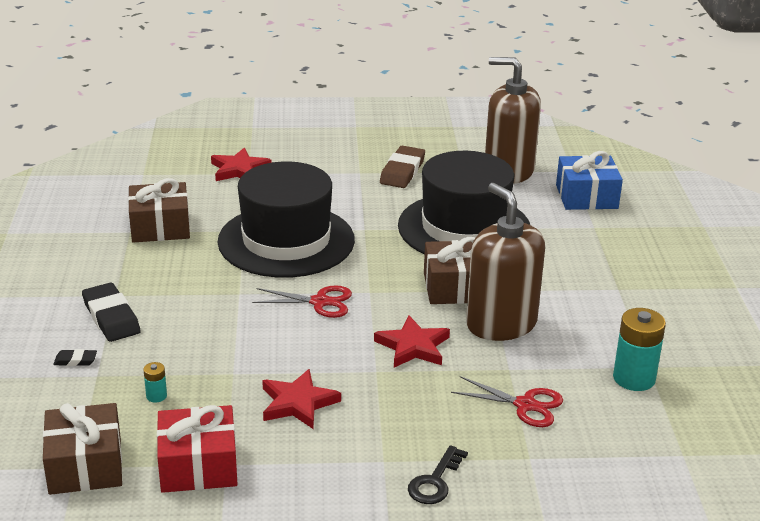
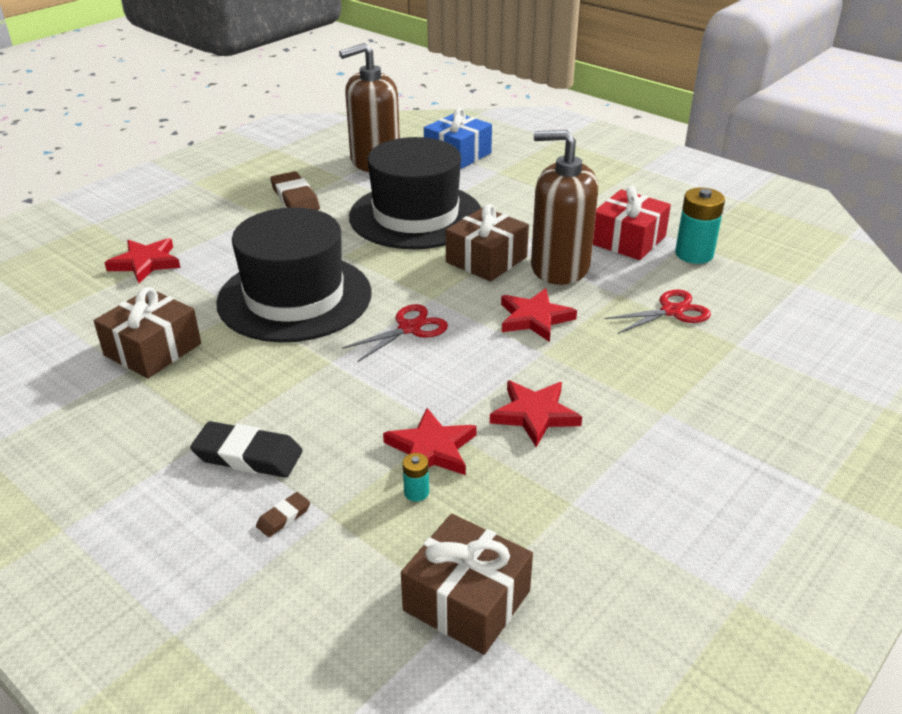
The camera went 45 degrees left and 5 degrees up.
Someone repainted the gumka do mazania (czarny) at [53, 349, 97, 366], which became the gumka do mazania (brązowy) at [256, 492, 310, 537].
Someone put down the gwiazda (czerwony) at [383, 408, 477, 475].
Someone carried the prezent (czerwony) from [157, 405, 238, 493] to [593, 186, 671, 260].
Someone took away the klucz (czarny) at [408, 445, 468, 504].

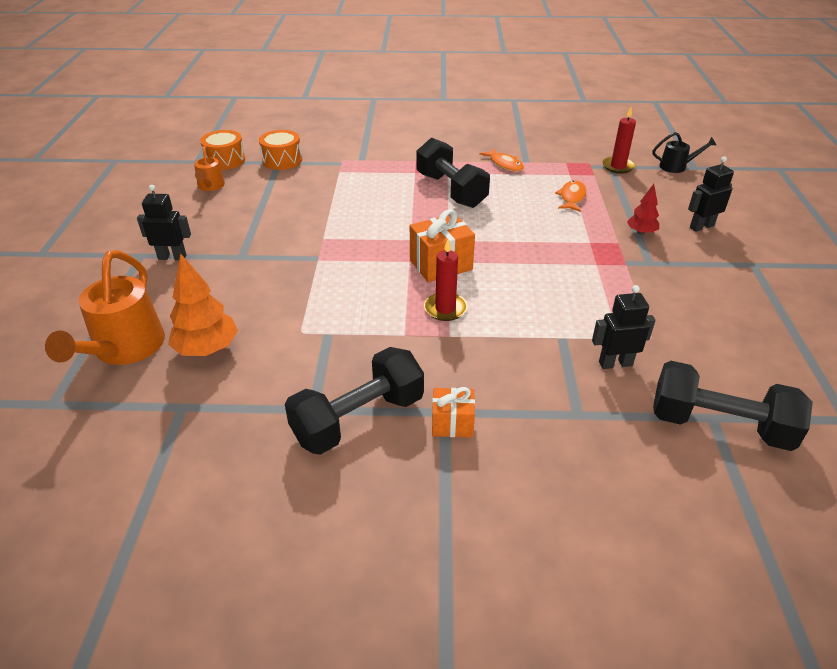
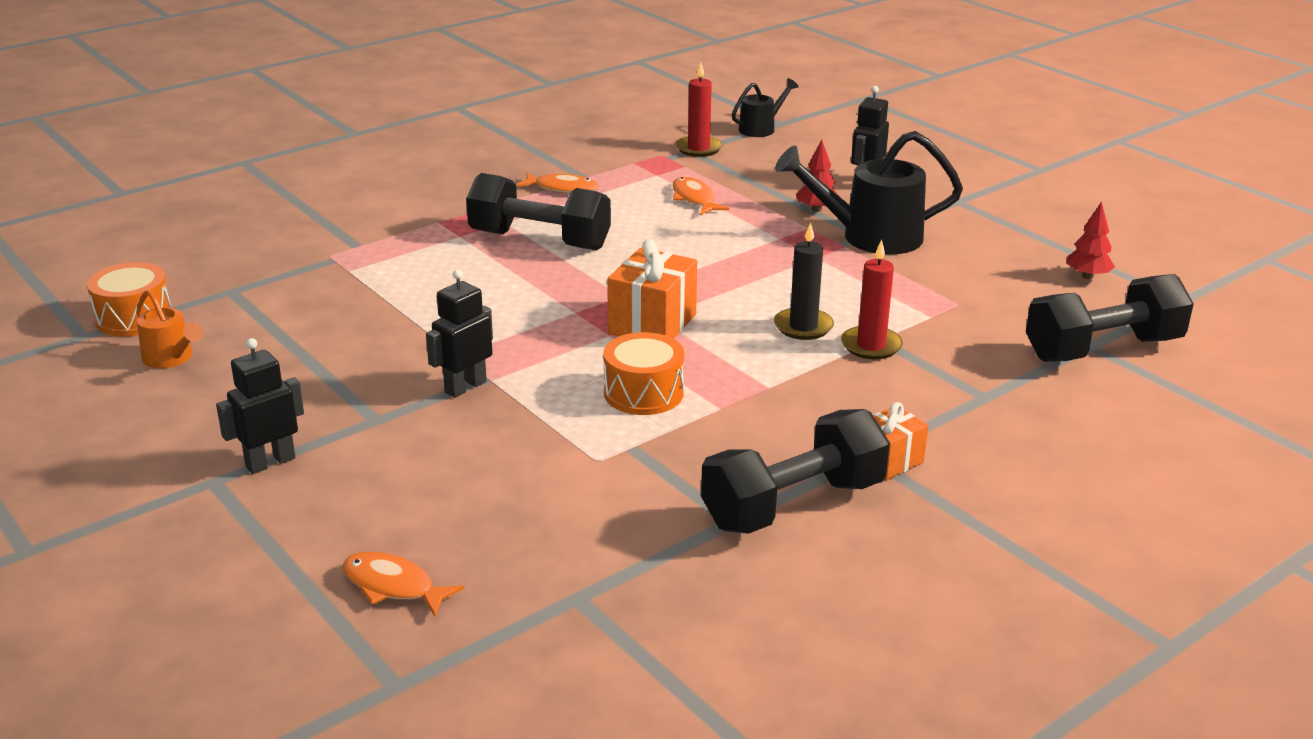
The camera went 40 degrees left and 10 degrees down.
Someone swapped the konewka (pomarańczowy) at [45, 250, 165, 365] for the ryba (pomarańczowy) at [343, 552, 465, 617].
Someone carried the robot (czarny) from [592, 285, 655, 369] to [426, 269, 493, 398].
Someone carried the bęben (pomarańczowy) from [259, 130, 302, 170] to [603, 332, 684, 415].
Someone rotated the hantel (czarny) at [285, 347, 424, 455] by 45 degrees clockwise.
Someone put down the świeca (czarny) at [774, 222, 834, 340].
Someone put down the konewka (czarny) at [775, 131, 963, 255].
Someone carried the świeca (czerwony) from [424, 239, 467, 321] to [841, 240, 903, 360].
Someone put down the drzewko (czerwony) at [1066, 201, 1115, 279].
Someone took away the drzewko (pomarańczowy) at [168, 254, 238, 356].

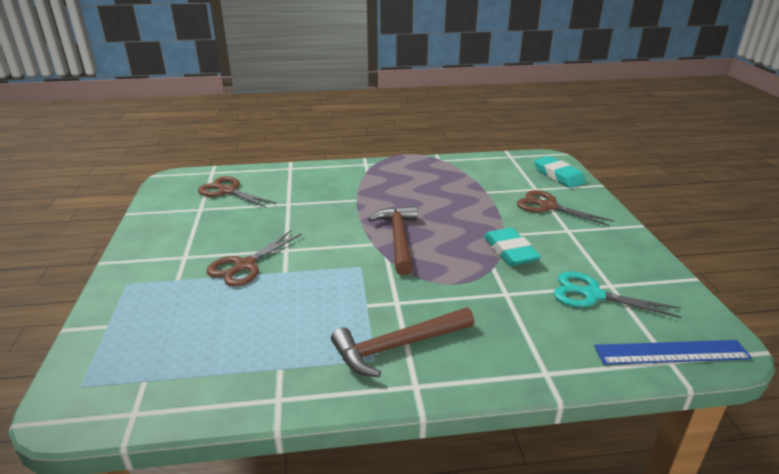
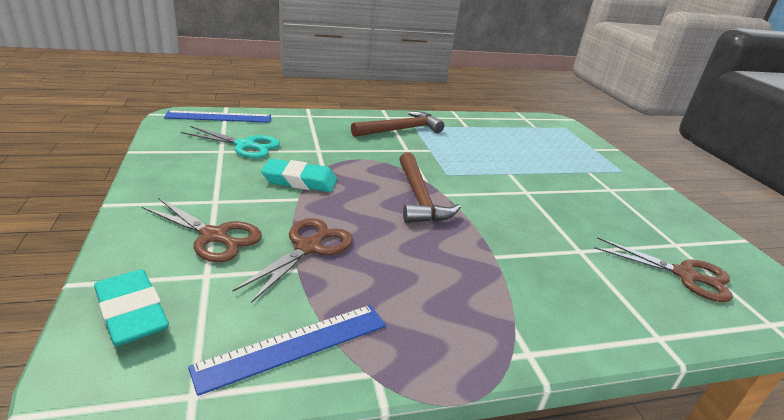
The camera went 170 degrees right and 0 degrees up.
Someone put down the linijka (niebieski) at [188, 305, 386, 396].
Someone carried the nożyczki (brązowy) from [206, 230, 302, 287] to [233, 218, 353, 303].
Someone rotated the gumka do mazania (turkusowy) at [484, 228, 541, 266] by 60 degrees counterclockwise.

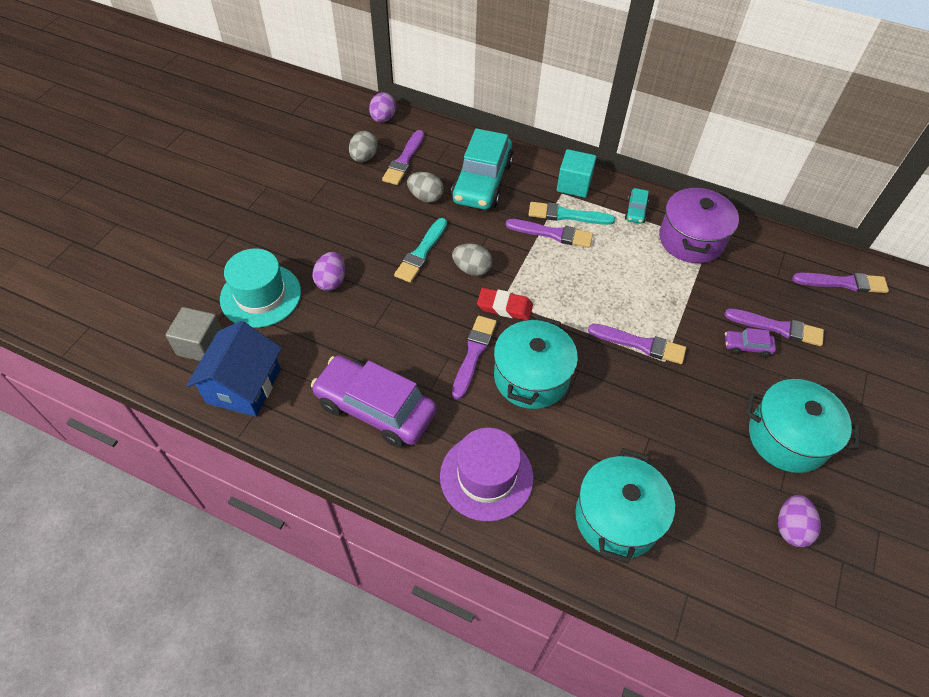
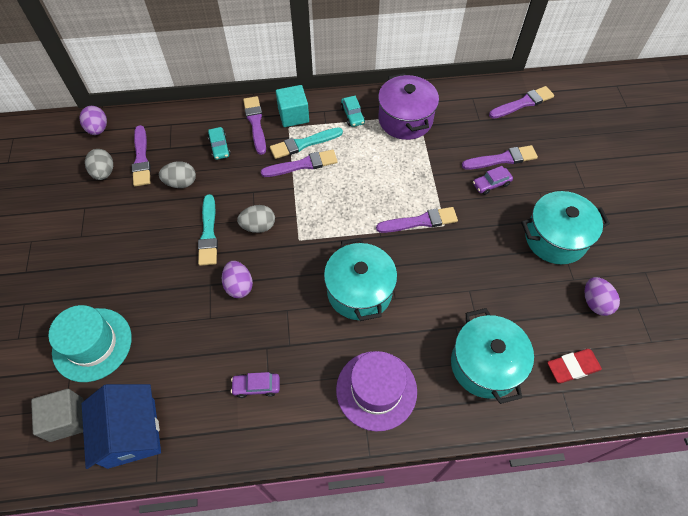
The camera went 30 degrees left and 5 degrees up.
Someone scaled the samochód (turkusowy) at [451, 128, 514, 210] by 0.43.
Someone carried the jajko (fioletowy) from [312, 252, 345, 291] to [222, 261, 253, 298].
Someone scaled the samochód (fioletowy) at [311, 356, 437, 448] by 0.43.
Someone carried the pędzel (fioletowy) from [452, 316, 497, 399] to [243, 96, 266, 155].
Someone carried the gumka do mazania (czerwony) from [477, 288, 533, 320] to [547, 349, 602, 383].

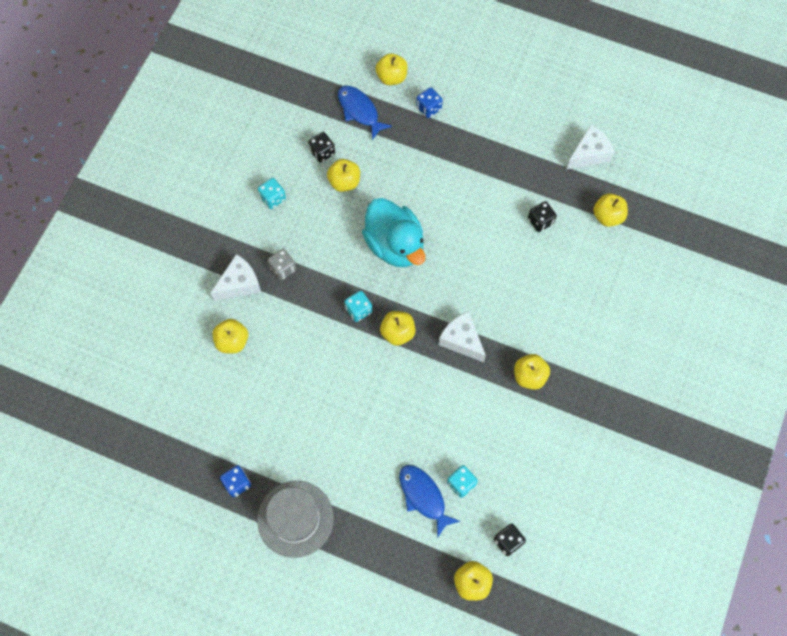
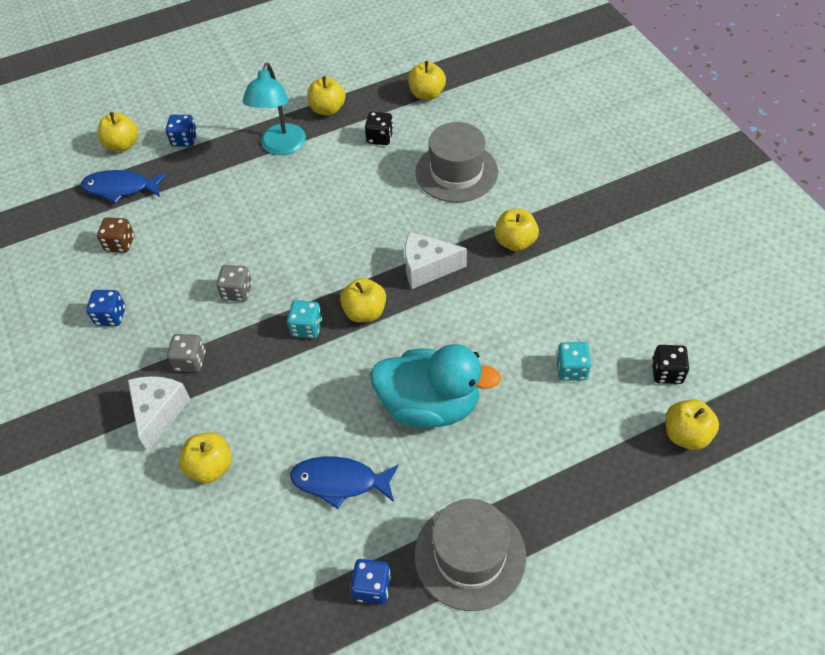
The camera went 45 degrees left and 15 degrees down.
Someone repainted the kostka do gry (turkusowy) at [258, 178, 286, 209], which became the kostka do gry (niebieski) at [86, 290, 125, 326].
Someone repainted the kostka do gry (czarny) at [308, 132, 335, 163], which became the kostka do gry (brązowy) at [97, 217, 134, 253].
Someone put down the kostka do gry (szary) at [216, 265, 252, 302].
Someone put down the lampka (turkusowy) at [243, 63, 306, 155].
Someone carried the ryba (niebieski) from [399, 465, 460, 537] to [290, 456, 399, 509].
Someone carried the jabłko (żółty) from [327, 159, 360, 192] to [307, 76, 346, 115].
Someone carried the kaczka (turkusowy) from [362, 198, 425, 267] to [370, 344, 501, 428].
Someone put down the kapelusz (szary) at [415, 122, 498, 203].
Someone took away the ser (biały) at [566, 124, 615, 169].

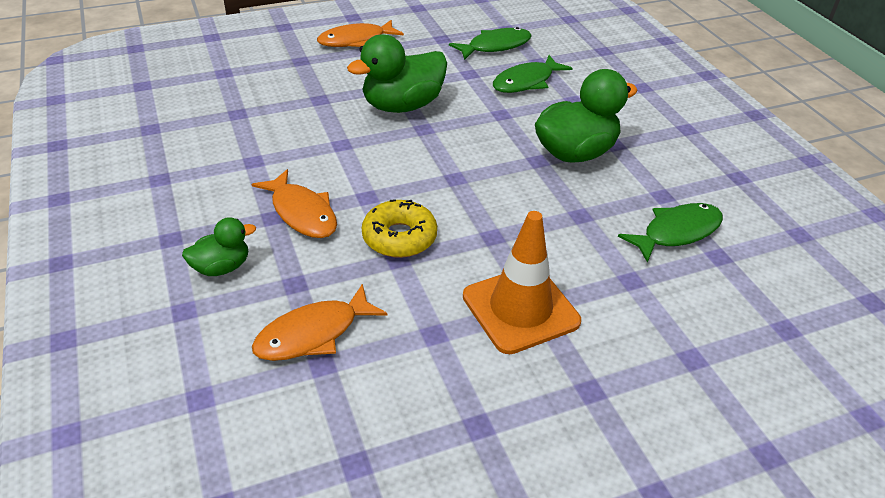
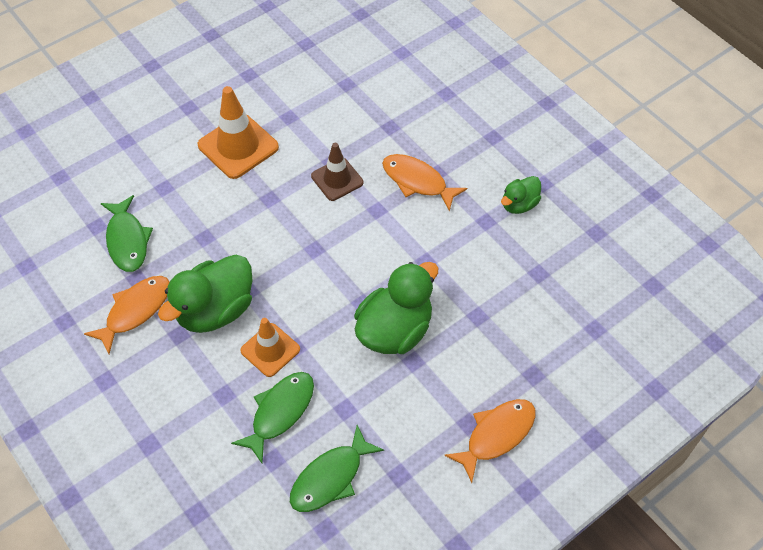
The camera went 165 degrees right and 15 degrees up.
Someone carried the ryba (pomarańczowy) from [252, 284, 387, 361] to [84, 276, 170, 354].
Someone rotated the ryba (zielony) at [618, 203, 723, 263] by 60 degrees counterclockwise.
Someone put down the pachołek (pomarańczowy) at [240, 318, 300, 377].
Someone swapped the donut (żółty) at [362, 199, 437, 258] for the pachołek (brązowy) at [311, 143, 363, 201].
Someone carried the kaczka (zielony) from [182, 217, 256, 276] to [501, 176, 541, 214].

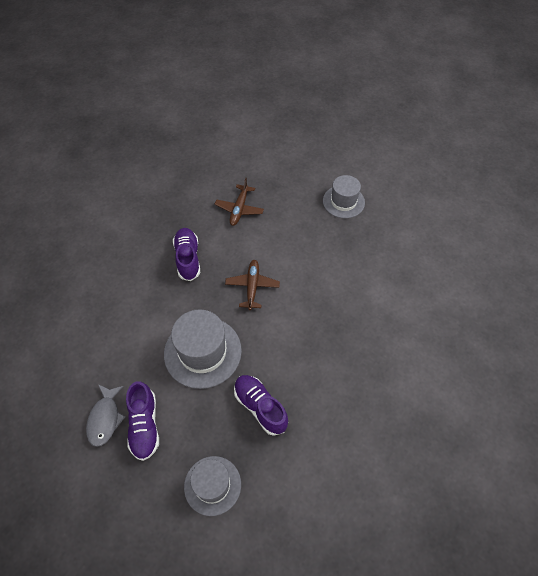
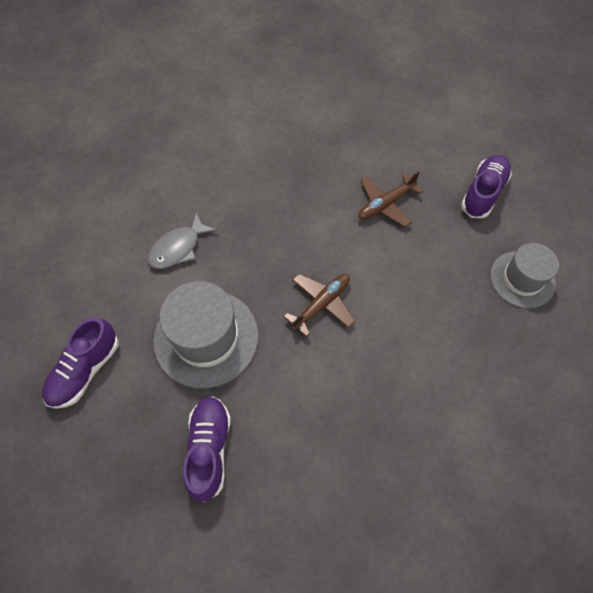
The camera went 40 degrees right and 5 degrees up.
Someone carried the ryba (szary) from [86, 384, 125, 447] to [148, 212, 217, 269].
Someone carried the but (fioletowy) from [173, 228, 200, 281] to [461, 155, 512, 218].
Someone took away the kapelusz (szary) at [184, 456, 241, 516].

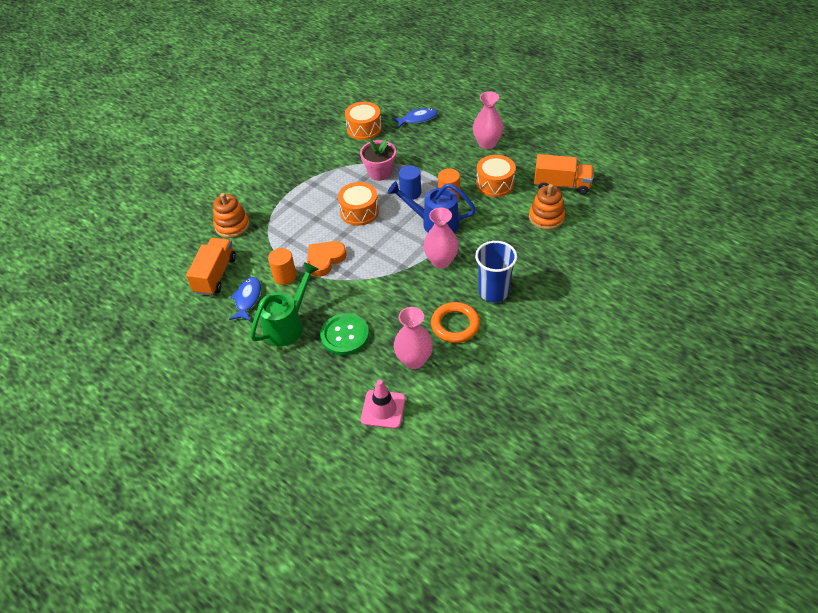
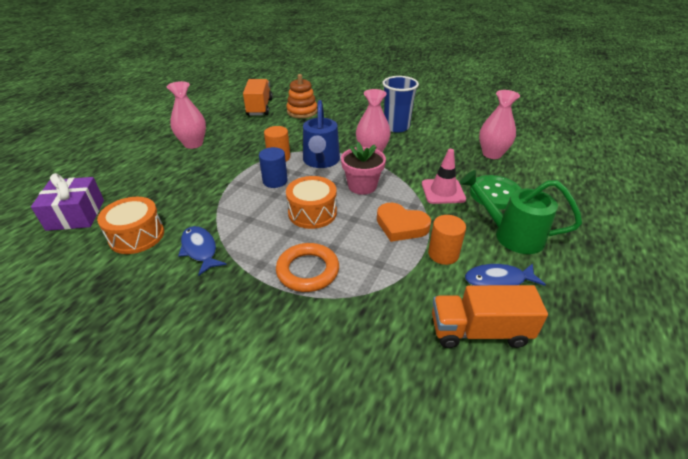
The camera went 105 degrees left and 10 degrees down.
Someone put down the prezent (fioletowy) at [31, 173, 104, 231].
Someone carried the ryba (niebieski) from [392, 108, 438, 128] to [178, 226, 227, 276].
Someone carried the pierścień (pomarańczowy) from [431, 302, 480, 343] to [276, 243, 339, 292].
Someone carried the doniczka (różowy) from [360, 139, 396, 181] to [341, 142, 386, 195].
Someone carried the pachołek (różowy) from [361, 379, 406, 429] to [422, 149, 466, 204].
Someone took away the zabawka nakładanka (pomarańczowy) at [213, 193, 250, 238].
Someone took away the bęben (pomarańczowy) at [476, 155, 516, 197].

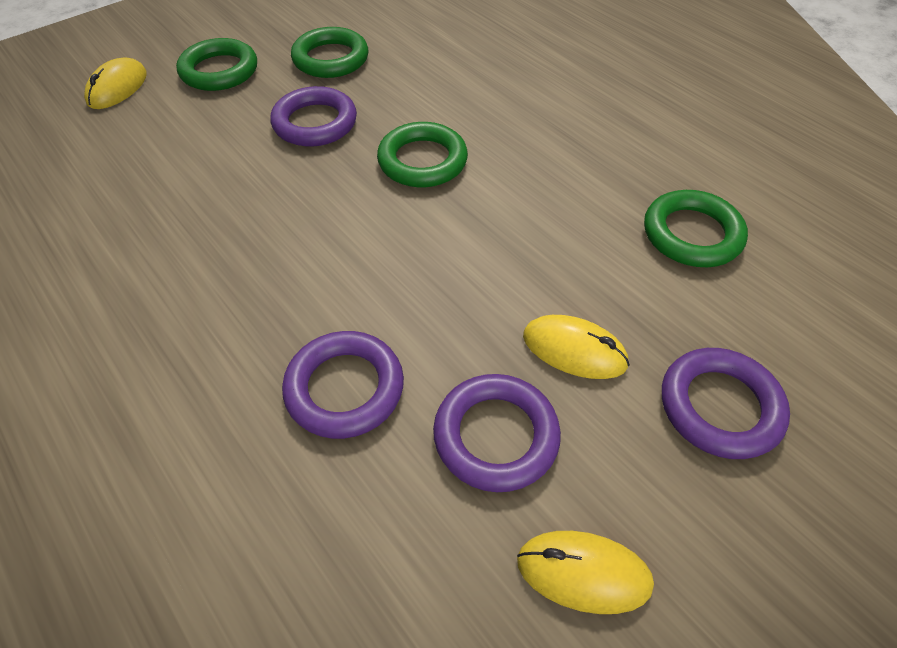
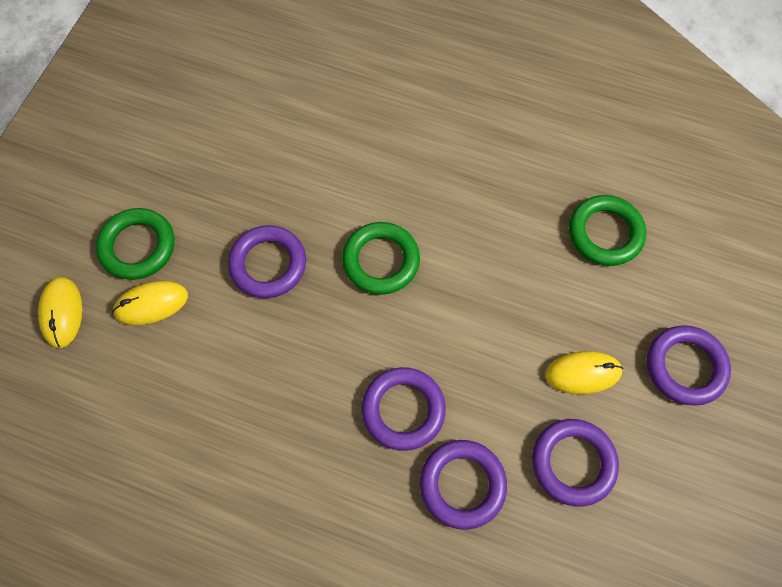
The camera went 30 degrees left and 15 degrees up.
Someone carried the myszka (żółty) from [517, 531, 654, 614] to [112, 281, 188, 325].
Someone put down the pierścień (fioletowy) at [361, 367, 446, 451].
Someone took away the pierścień (zielony) at [291, 27, 368, 78].

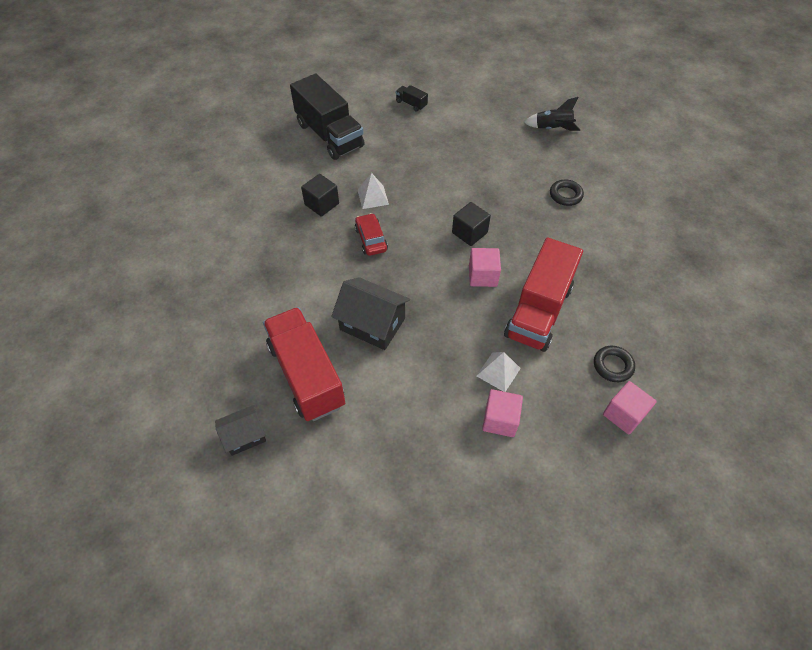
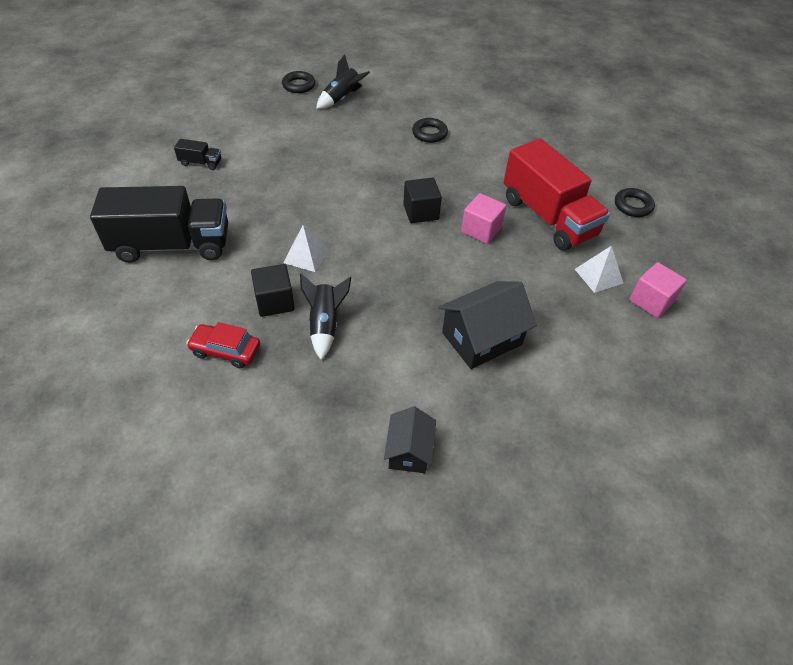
The camera went 60 degrees left and 5 degrees down.
Someone rotated the ciężarówka (czarny) at [396, 85, 428, 112] by 150 degrees counterclockwise.
Someone carried the samochód (czerwony) from [355, 213, 388, 256] to [186, 322, 260, 368].
Someone put down the pierścień (czarny) at [282, 71, 315, 93].
Someone put down the rakieta (czarny) at [300, 273, 351, 360].
Someone carried the domek (czarny) from [215, 405, 266, 456] to [384, 406, 436, 473].
Someone took away the ciężarówka (czerwony) at [263, 307, 345, 421].
Someone took away the sześcian (różowy) at [603, 381, 657, 435].

